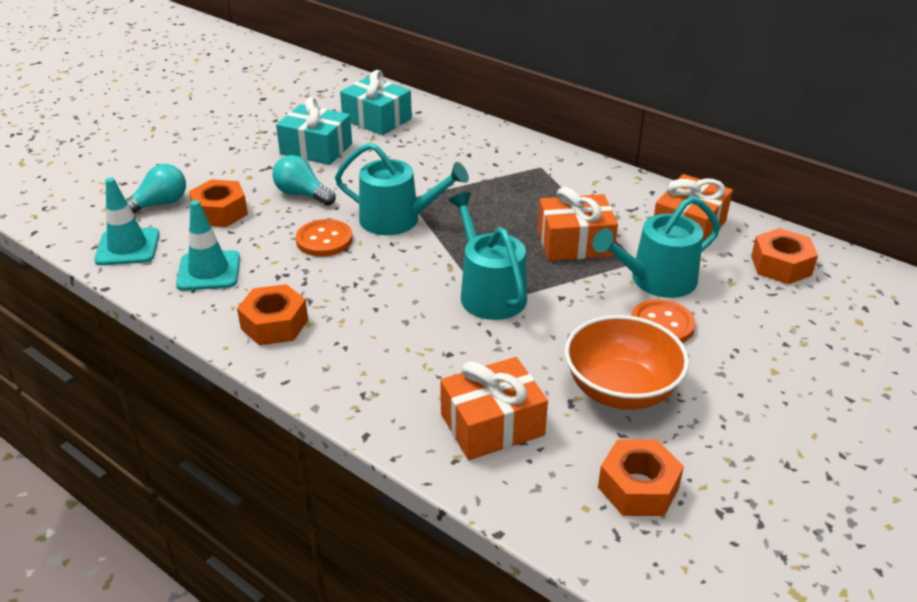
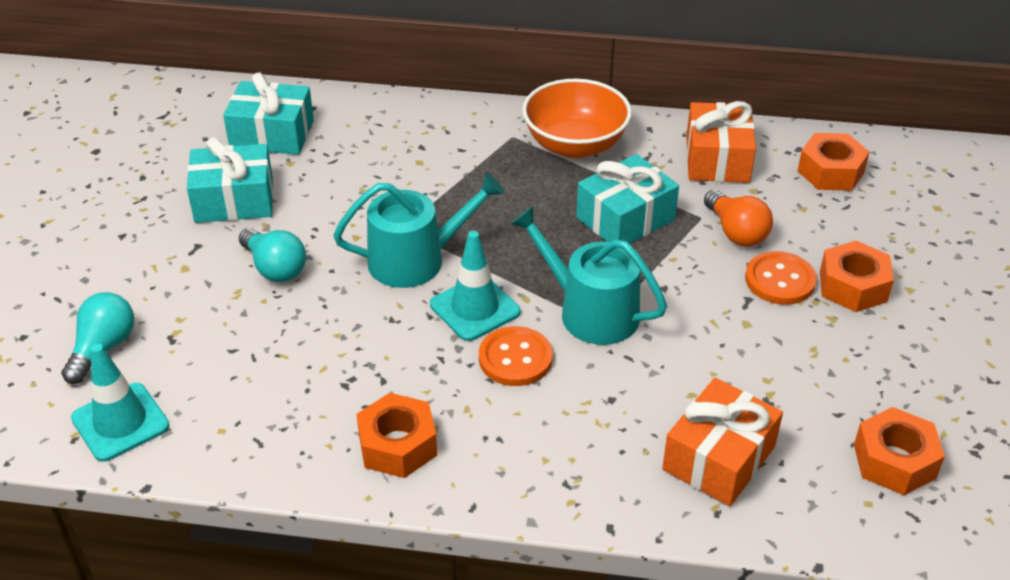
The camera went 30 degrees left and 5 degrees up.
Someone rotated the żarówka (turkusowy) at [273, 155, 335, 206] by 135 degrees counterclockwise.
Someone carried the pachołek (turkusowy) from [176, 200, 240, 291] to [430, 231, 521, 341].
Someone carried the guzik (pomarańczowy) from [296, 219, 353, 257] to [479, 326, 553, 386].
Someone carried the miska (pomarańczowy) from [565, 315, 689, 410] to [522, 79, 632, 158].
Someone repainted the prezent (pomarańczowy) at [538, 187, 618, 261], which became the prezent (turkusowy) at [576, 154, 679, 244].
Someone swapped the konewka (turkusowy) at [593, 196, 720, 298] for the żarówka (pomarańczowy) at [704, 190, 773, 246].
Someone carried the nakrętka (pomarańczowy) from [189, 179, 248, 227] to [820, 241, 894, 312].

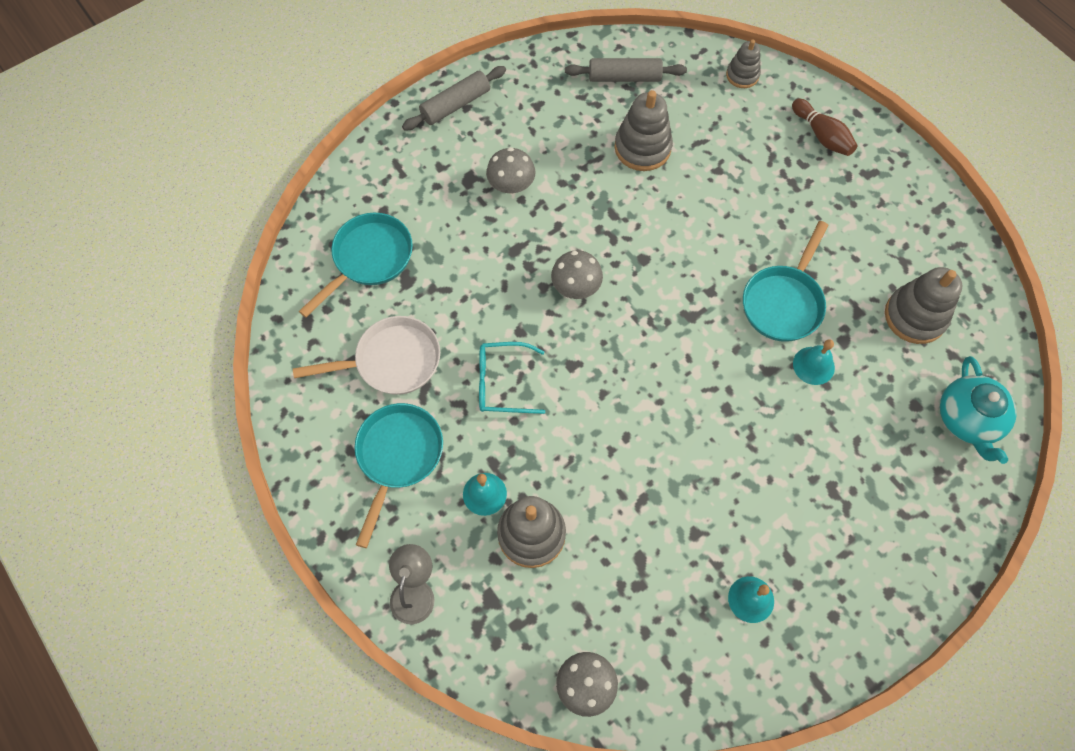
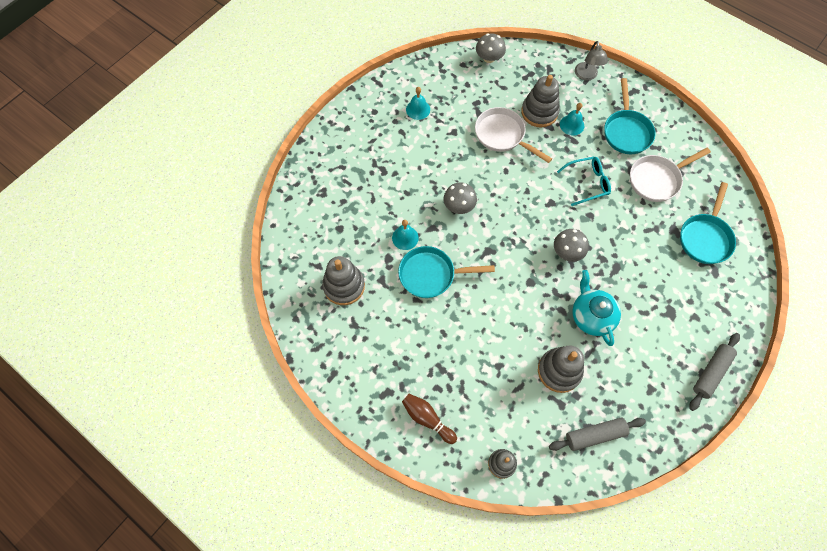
The camera went 165 degrees right and 0 degrees up.
Someone rotated the patelnia (turkusowy) at [743, 221, 828, 342] by 105 degrees counterclockwise.
Someone carried the grzyb (szary) from [486, 147, 535, 194] to [444, 182, 477, 214].
Someone put down the patelnia (biały) at [475, 107, 552, 163].
Someone carried the imbryk (turkusowy) from [940, 356, 1017, 464] to [572, 270, 621, 346].

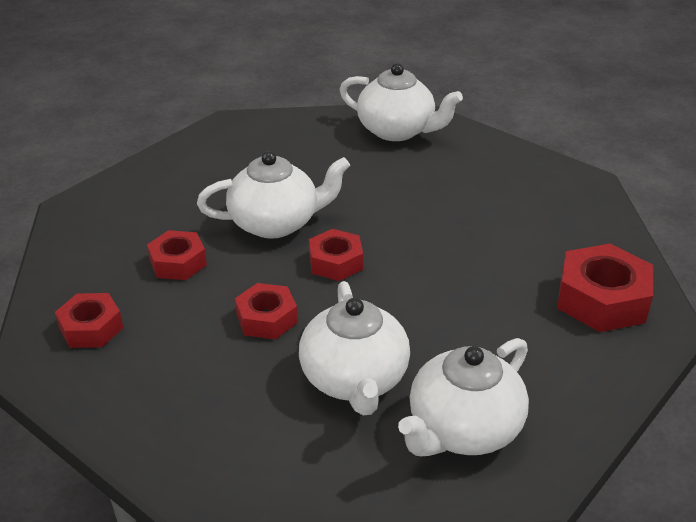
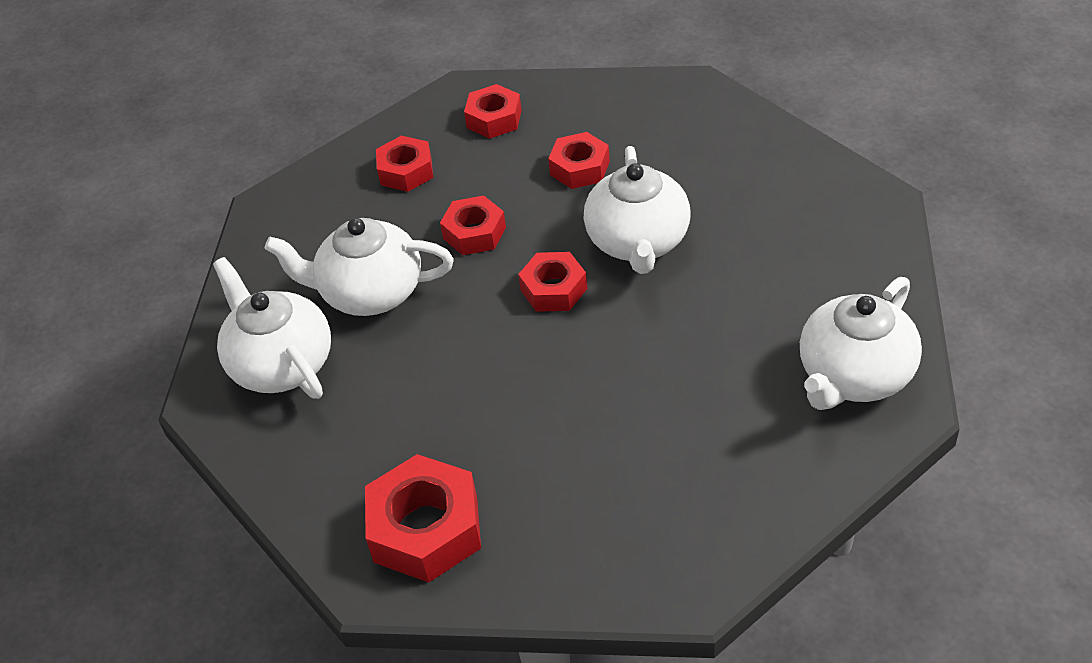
The camera went 105 degrees right and 10 degrees up.
Someone put down the nakrętka (czerwony) at [376, 136, 433, 192].

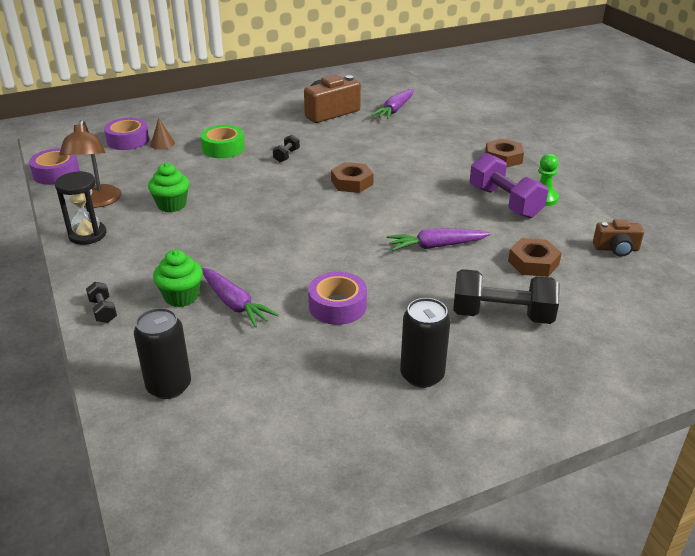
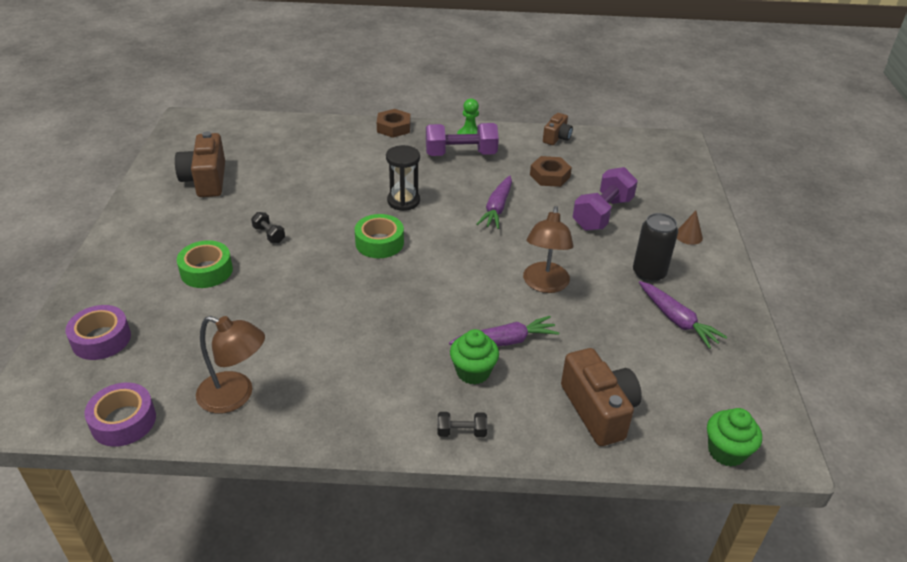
The camera went 65 degrees left and 5 degrees up.
Someone put down the taśma klejąca (zielony) at [355, 214, 404, 258].
Someone carried the klepsydra (czarny) from [55, 171, 106, 245] to [386, 145, 420, 211].
Someone swapped the taśma klejąca (fioletowy) at [308, 272, 367, 325] for the lampka (brązowy) at [523, 206, 574, 293].
Someone swapped the puszka (czarny) at [134, 308, 191, 399] for the aparat fotograficzny (brązowy) at [561, 348, 642, 446].
Someone repainted the hantel (czarny) at [453, 269, 560, 324], which became the hantel (fioletowy) at [572, 167, 638, 231].
Someone carried the marchewka (fioletowy) from [371, 89, 414, 119] to [639, 281, 727, 349].
Someone carried the stożek (brązowy) from [150, 118, 175, 150] to [677, 211, 703, 245].
Someone carried the muffinka (zielony) from [148, 163, 190, 212] to [707, 408, 762, 467].
Someone took away the nakrętka (brązowy) at [331, 162, 374, 193].

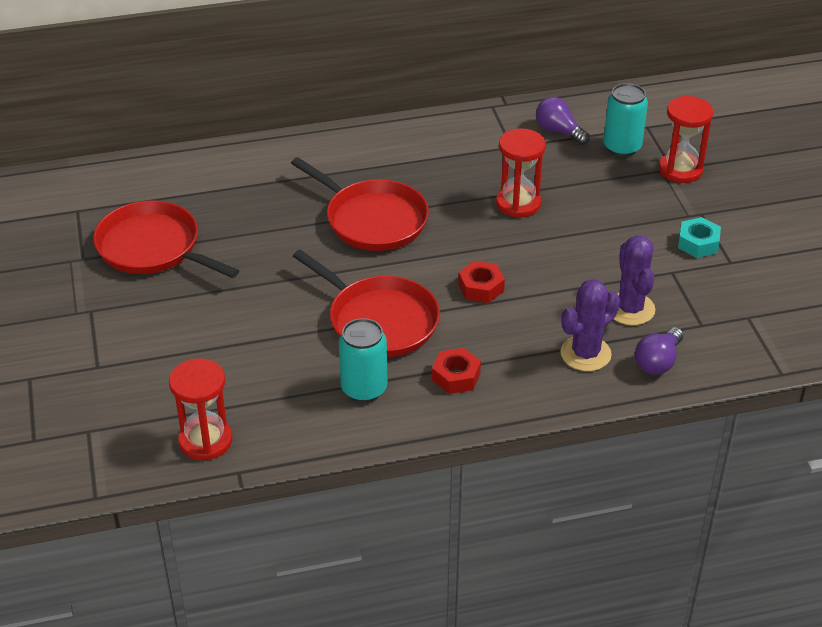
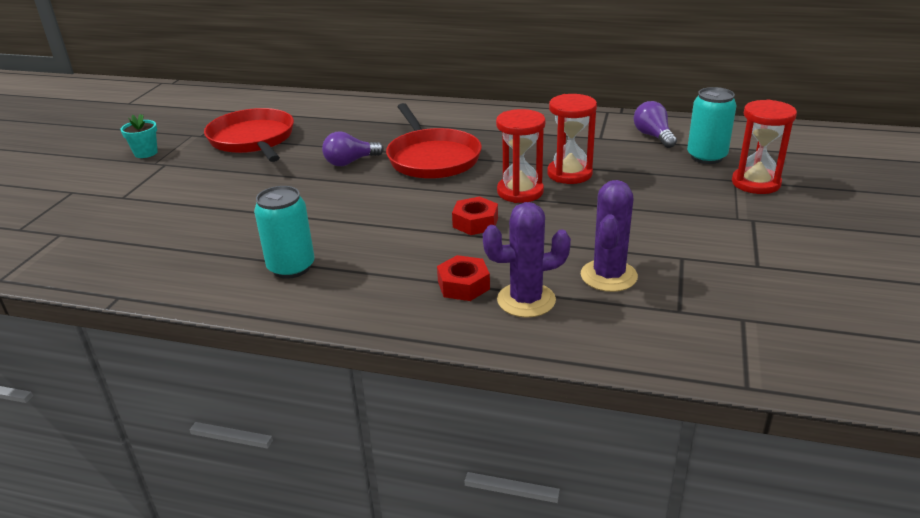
The camera went 30 degrees right and 10 degrees down.
Someone put down the doniczka (turkusowy) at [120, 114, 158, 158].
Someone carried the żarówka (fioletowy) from [635, 327, 683, 375] to [322, 132, 384, 166].
Someone carried the nakrętka (czerwony) from [432, 348, 481, 394] to [437, 255, 490, 301].
Someone carried the klepsydra (czerwony) from [169, 358, 232, 460] to [496, 109, 546, 203].
Someone took away the patelnia (czerwony) at [293, 250, 440, 357].
Someone took away the nakrętka (turkusowy) at [678, 217, 721, 258].

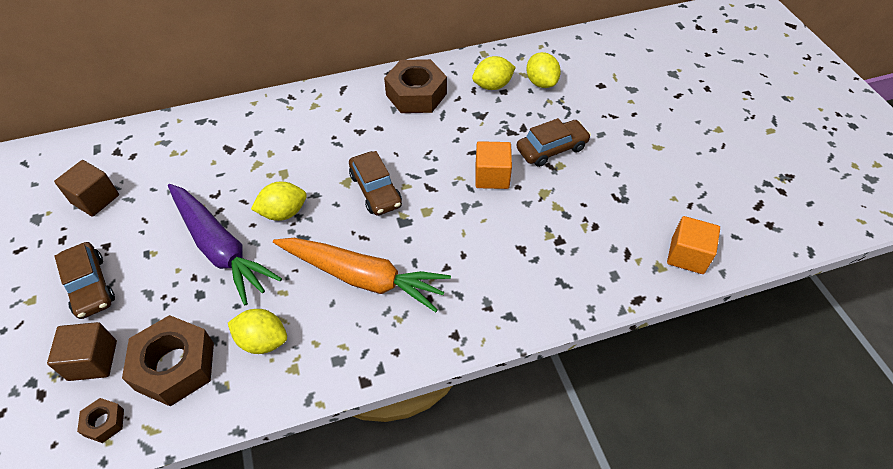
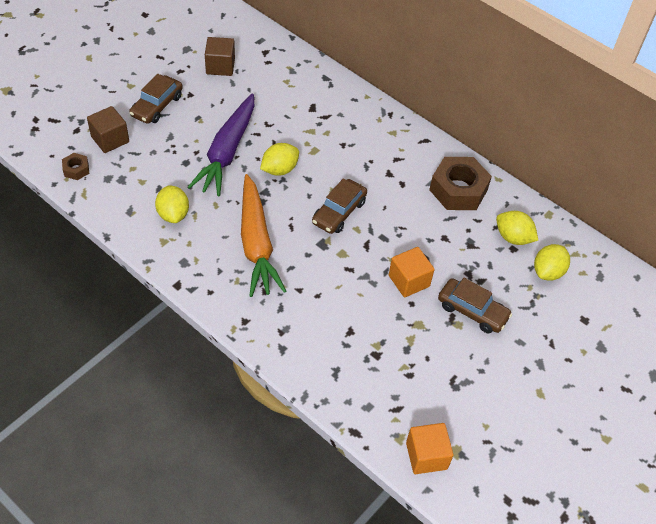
The camera went 55 degrees right and 0 degrees up.
Someone rotated the cytryna (żółty) at [251, 181, 307, 221] by 75 degrees counterclockwise.
Someone took away the nakrętka (brązowy) at [122, 315, 214, 407].

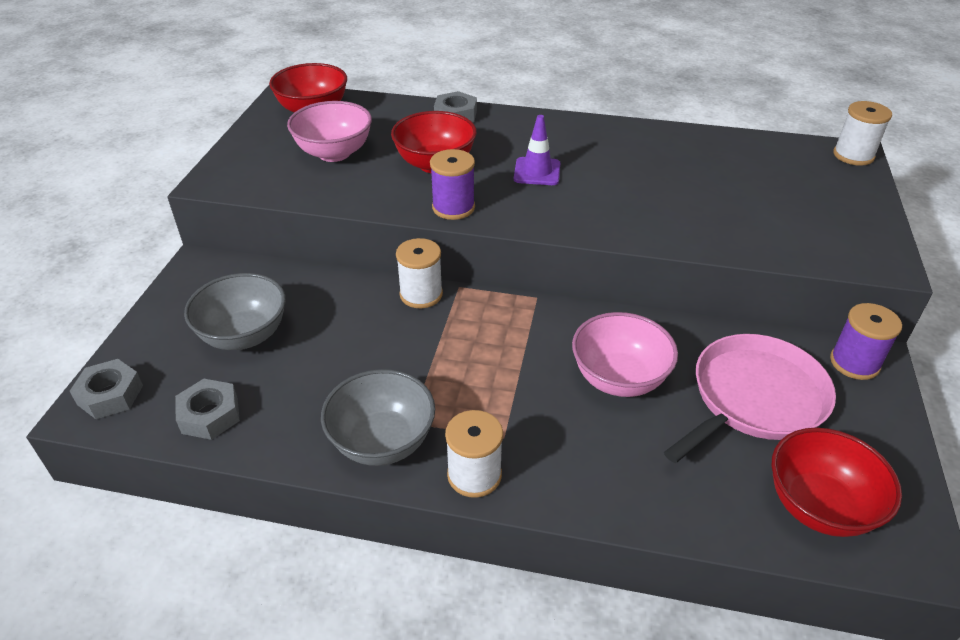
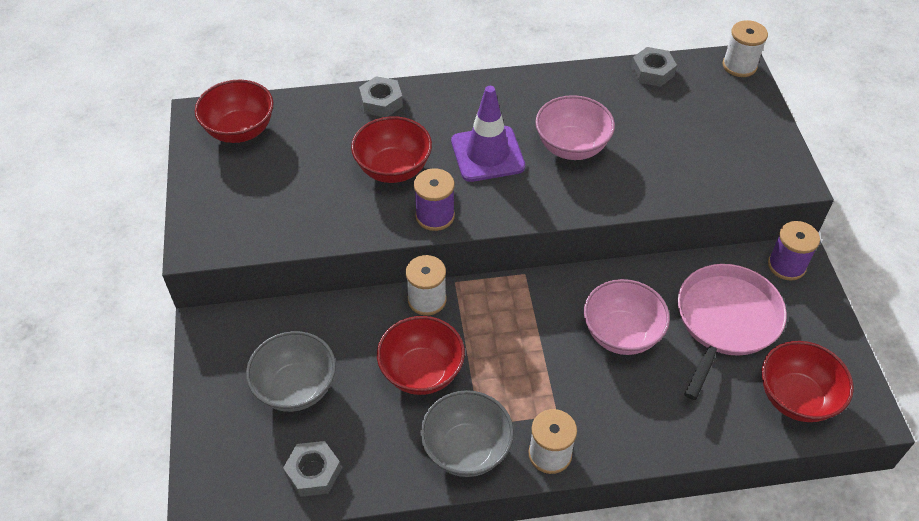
The camera went 20 degrees left and 10 degrees up.
Someone put down the miska (czerwony) at [377, 316, 465, 395].
Someone scaled the pachołek (fioletowy) at [514, 115, 560, 185] by 1.56.
Someone carried the miska (różowy) from [287, 101, 372, 162] to [535, 95, 615, 160].
Someone carried the nakrętka (szary) from [70, 359, 143, 419] to [631, 47, 677, 87].

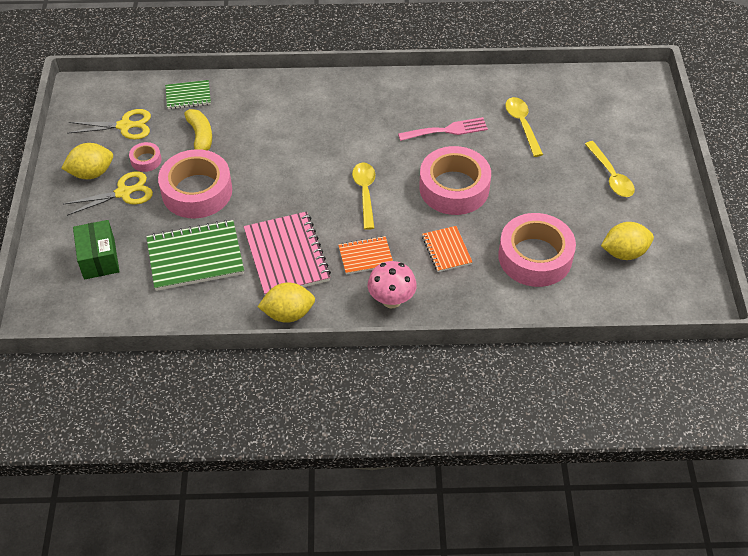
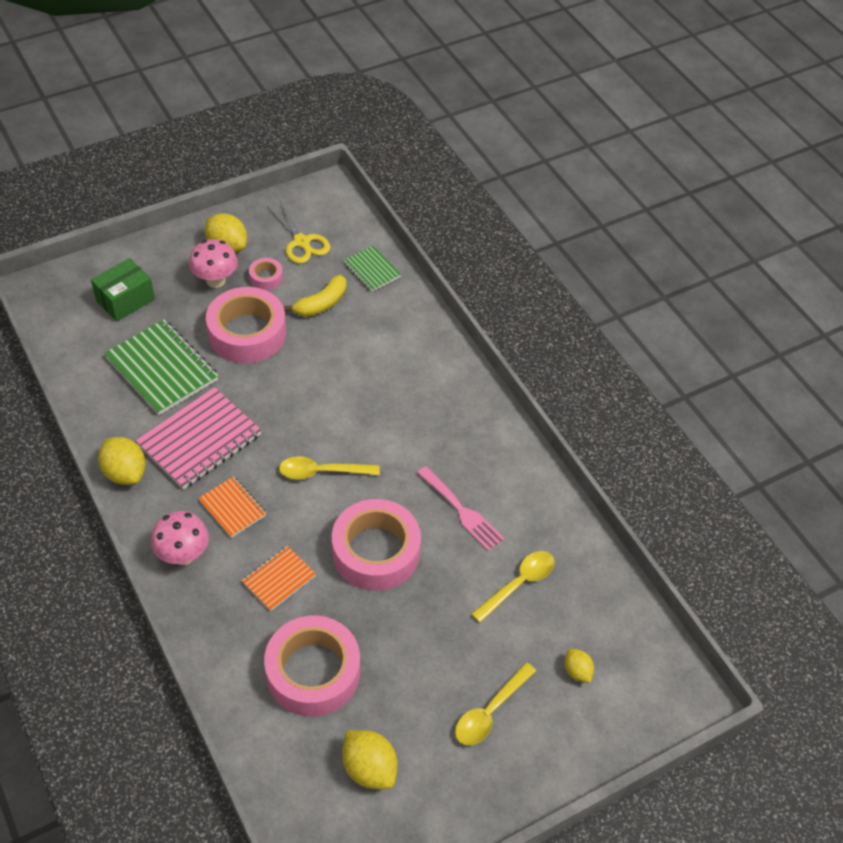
The camera went 60 degrees right and 0 degrees up.
Someone swapped the nożyczki (żółty) at [64, 171, 153, 216] for the grzyb (różowy) at [189, 239, 238, 288].
Someone rotated the łyżka (żółty) at [352, 162, 375, 230] by 150 degrees counterclockwise.
Someone put down the cytryna (żółty) at [565, 649, 594, 683].

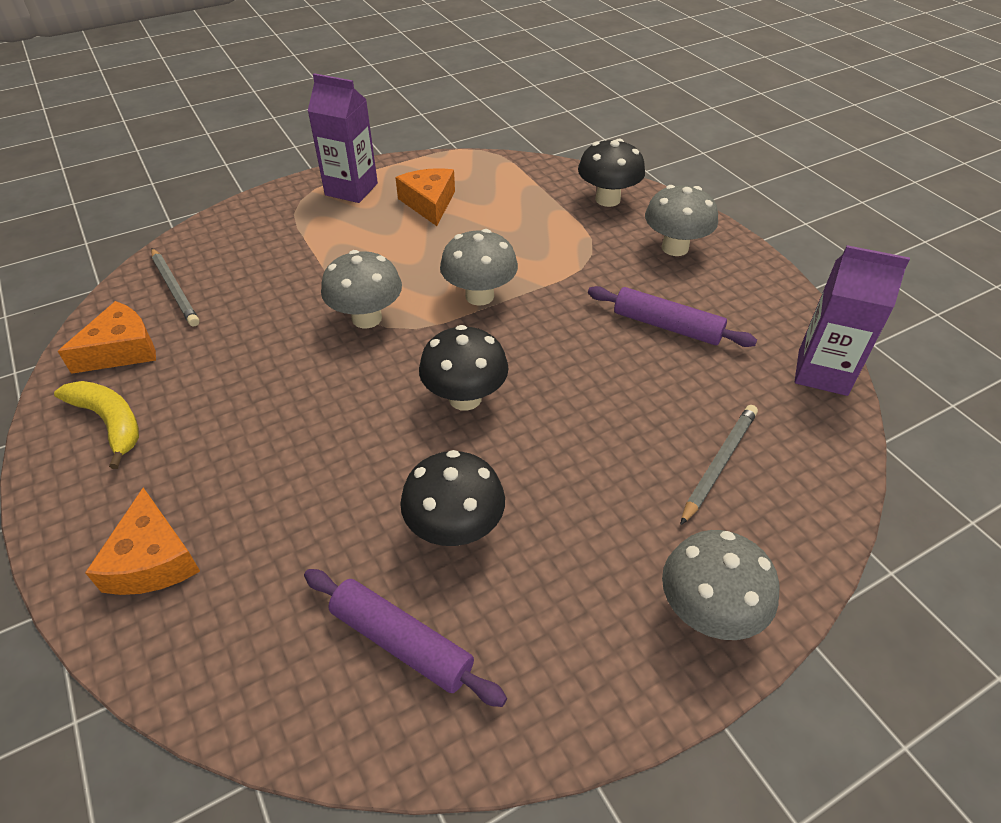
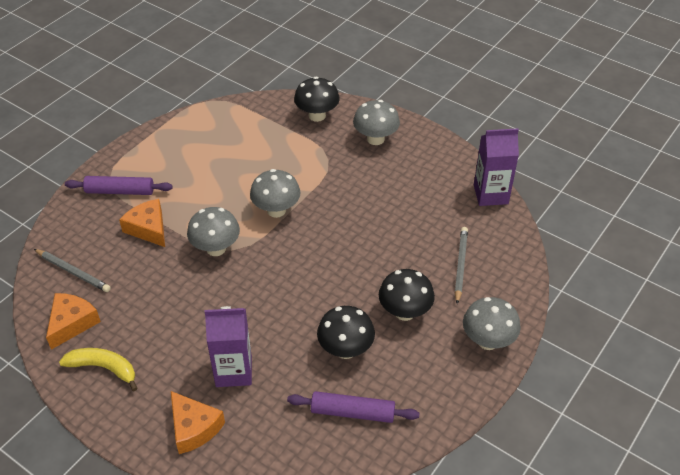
The camera went 25 degrees left and 0 degrees up.
Someone carried the wałek do ciasta (fioletowy) from [588, 286, 757, 347] to [65, 176, 173, 195].
Someone carried the ser (pomarańczowy) from [395, 168, 455, 226] to [119, 199, 165, 247].
Someone carried the karton mleka (fioletowy) from [308, 73, 378, 203] to [205, 306, 252, 387].
Someone carried the grzyb (czarny) from [419, 325, 509, 411] to [379, 269, 435, 321].

